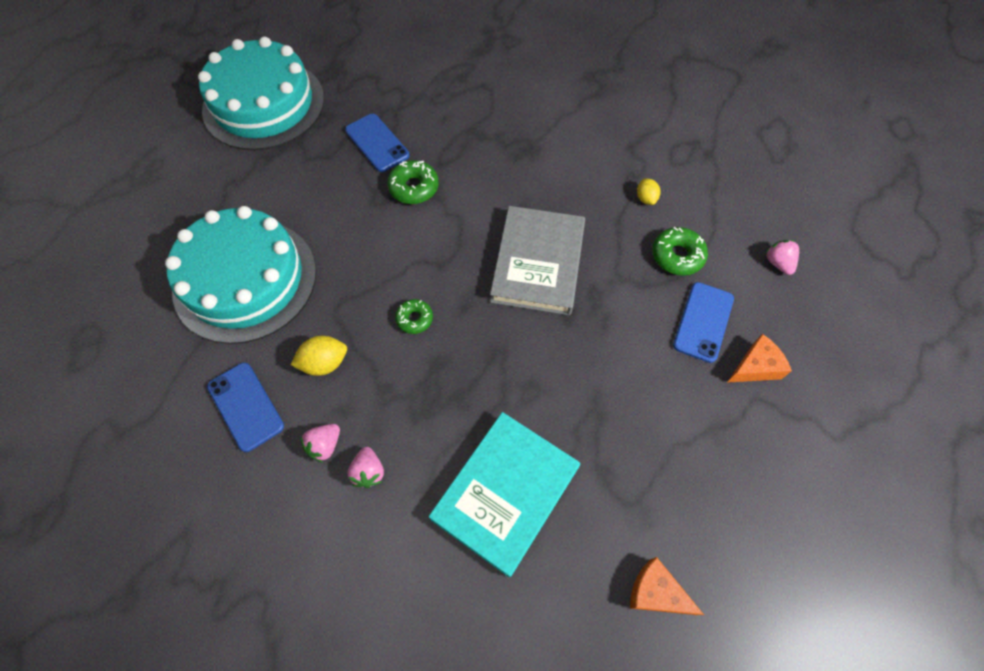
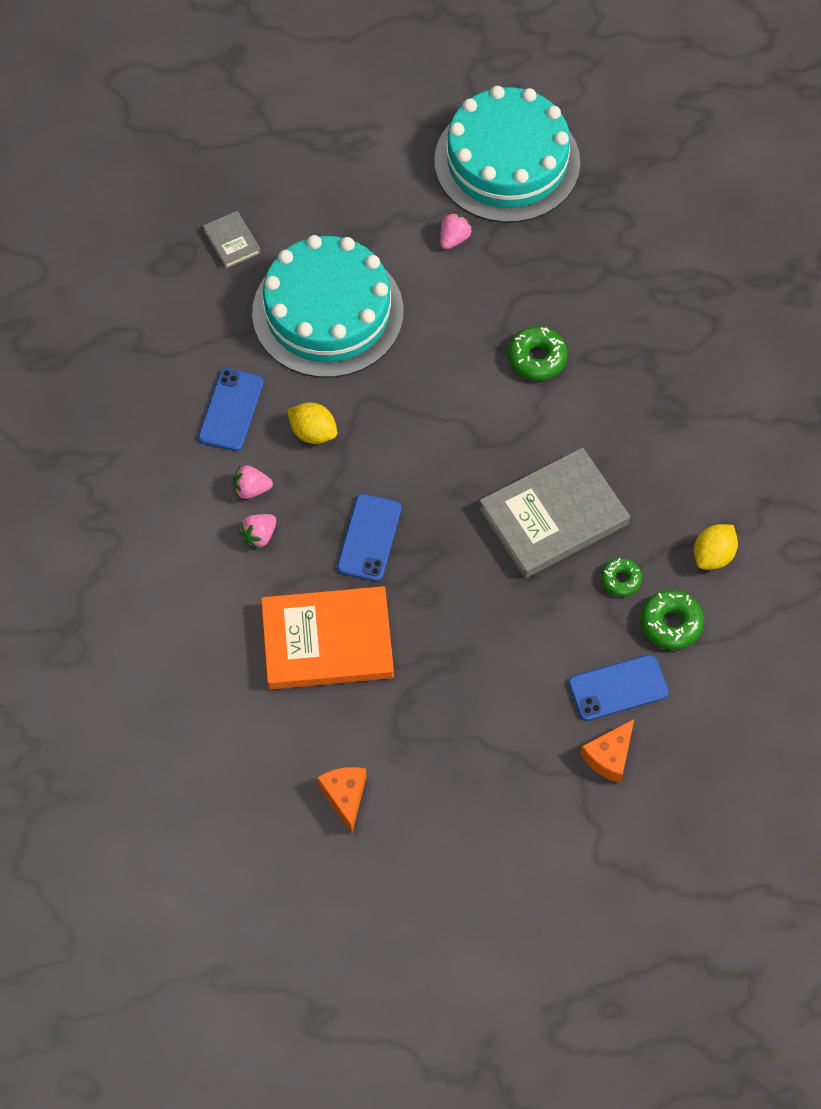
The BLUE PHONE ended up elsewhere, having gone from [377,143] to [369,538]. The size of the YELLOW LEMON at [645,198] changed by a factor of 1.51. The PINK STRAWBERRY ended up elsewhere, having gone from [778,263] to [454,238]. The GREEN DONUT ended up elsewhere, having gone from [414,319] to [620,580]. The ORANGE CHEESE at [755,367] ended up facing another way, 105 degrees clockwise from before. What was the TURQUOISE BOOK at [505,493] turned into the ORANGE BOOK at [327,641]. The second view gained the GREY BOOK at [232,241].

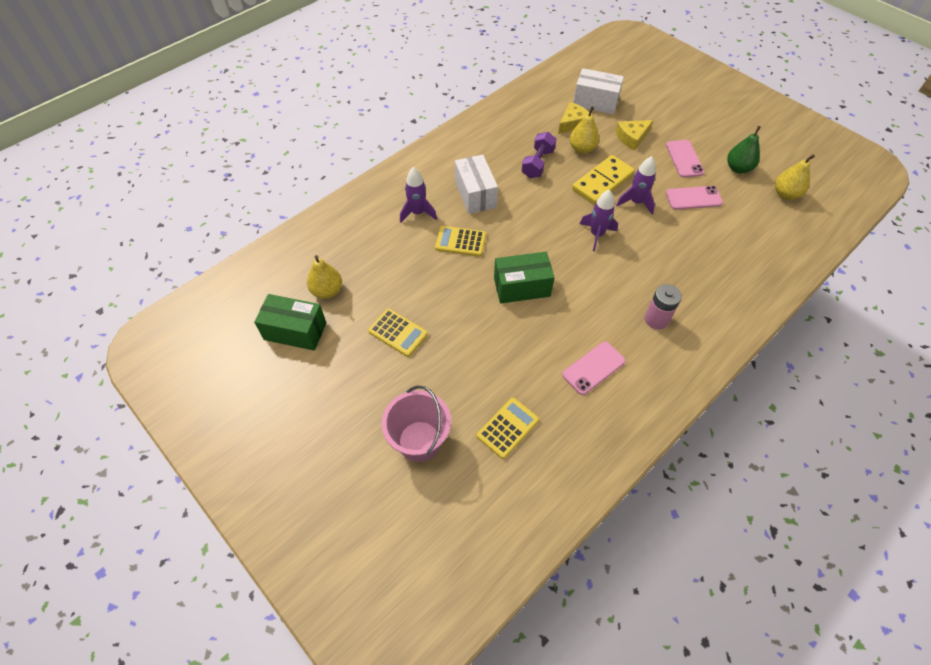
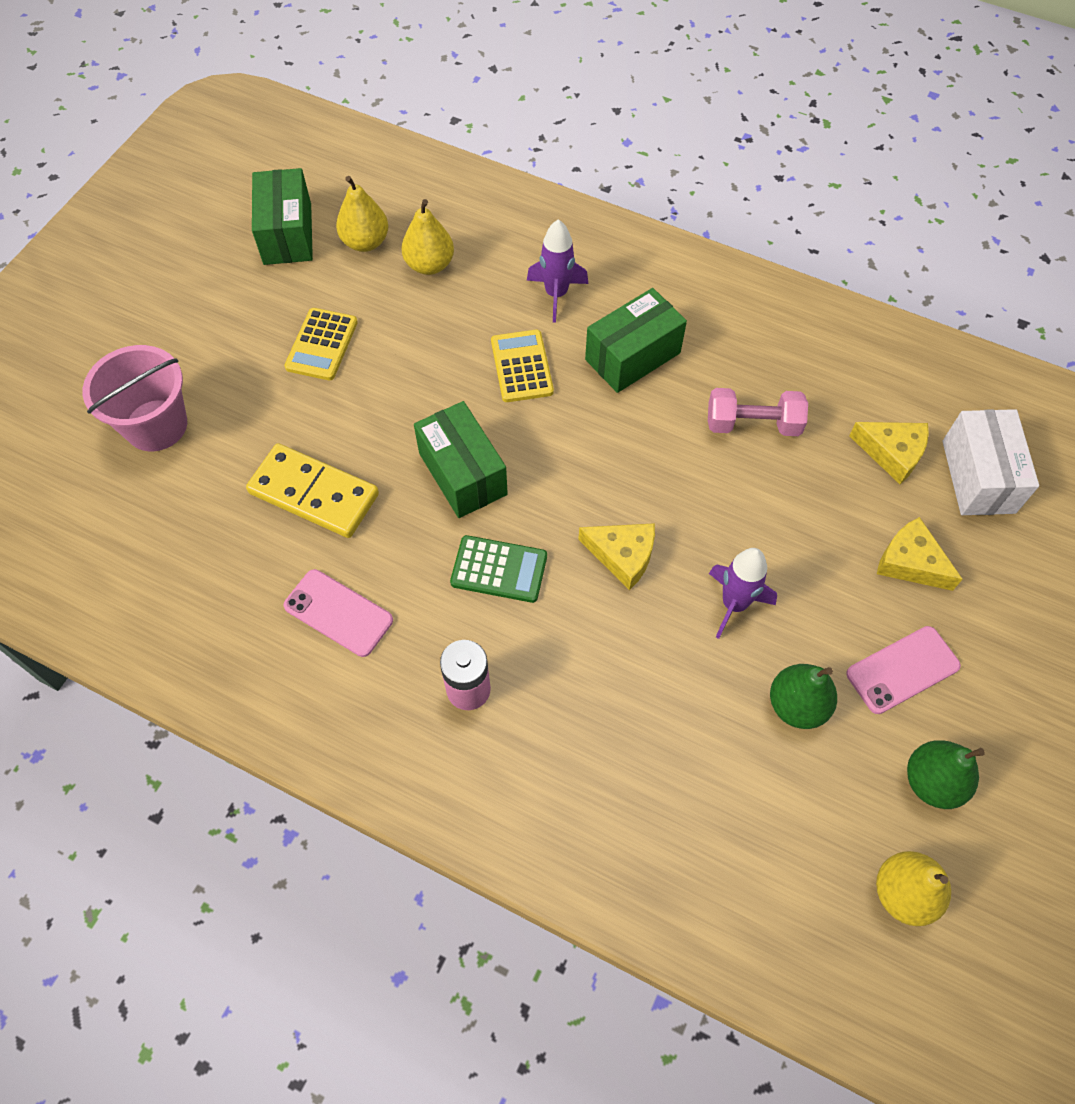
The YELLOW PEAR ended up elsewhere, having gone from [582,149] to [429,265]. What was the PURPLE DUMBBELL at [537,163] turned into the PINK DUMBBELL at [752,424]. What was the WHITE BOX at [475,194] turned into the GREEN BOX at [632,356]. The YELLOW DOMINO ended up elsewhere, having gone from [602,182] to [314,493]. Where the PINK PHONE stood at [693,198], the GREEN PEAR came to stand at [797,705]. Where the PURPLE ROCKET stood at [596,235], the YELLOW CHEESE came to stand at [622,556]. The second view lost the YELLOW CALCULATOR at [507,428]. The second view gained the GREEN CALCULATOR at [499,569].

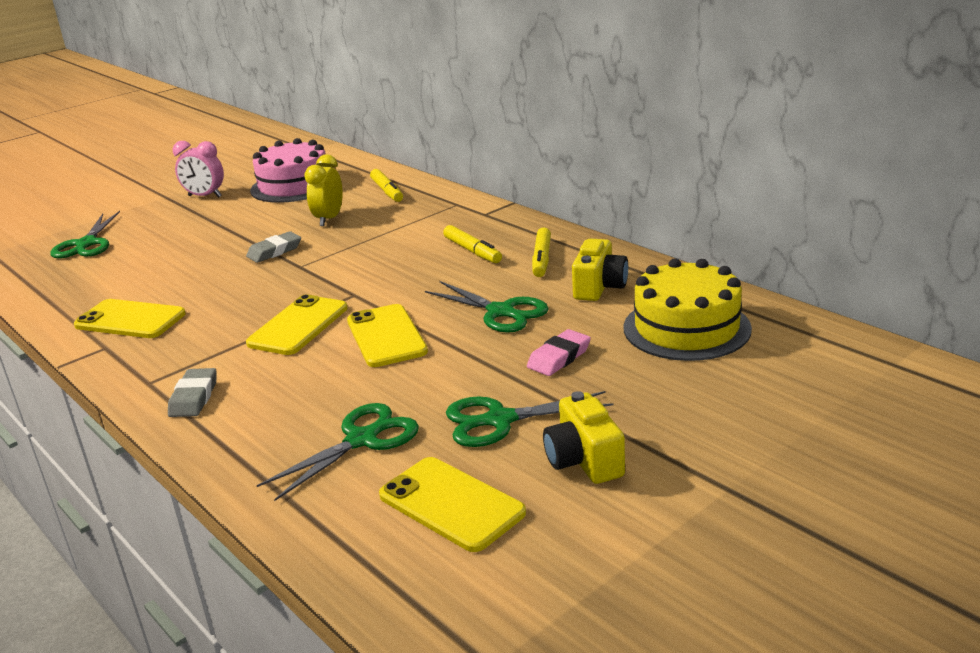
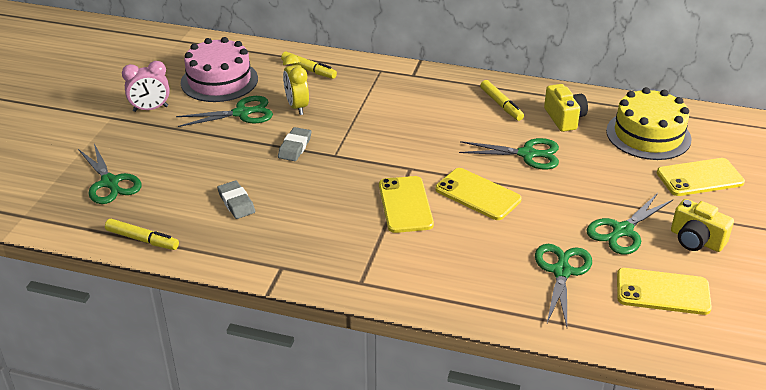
The YELLOW MARKER ended up elsewhere, having gone from [472,251] to [142,240]. The YELLOW PHONE ended up elsewhere, having gone from [130,320] to [699,178]. The second view lost the PINK ERASER at [559,357]. The GREY ERASER ended up elsewhere, having gone from [194,397] to [236,203]. The second view gained the GREEN SCISSORS at [242,113].

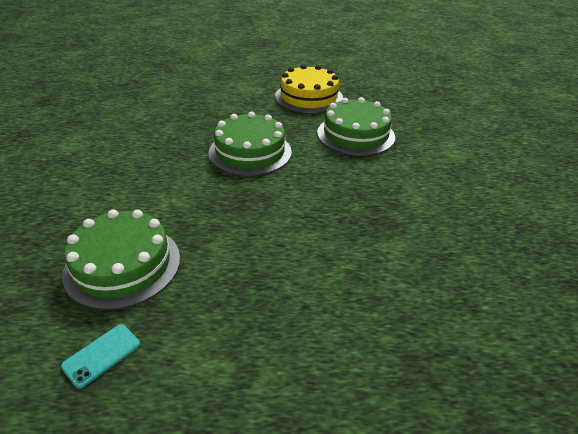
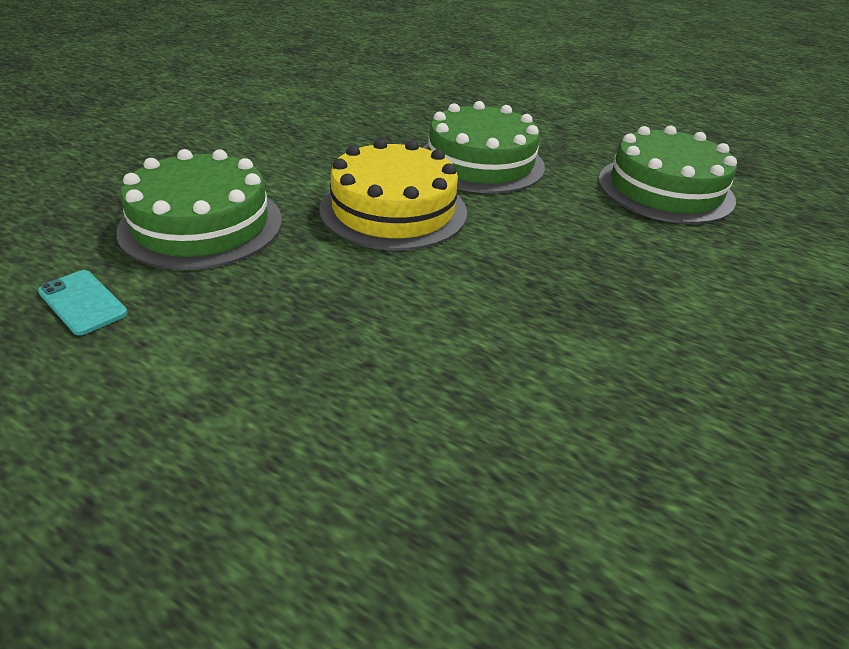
The YELLOW CAKE ended up elsewhere, having gone from [309,97] to [393,210]. The TURQUOISE PHONE at [101,355] ended up facing another way, 60 degrees clockwise from before.

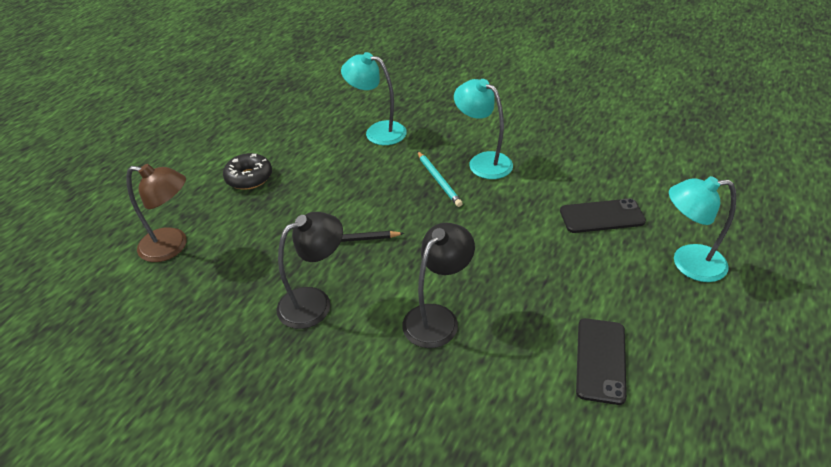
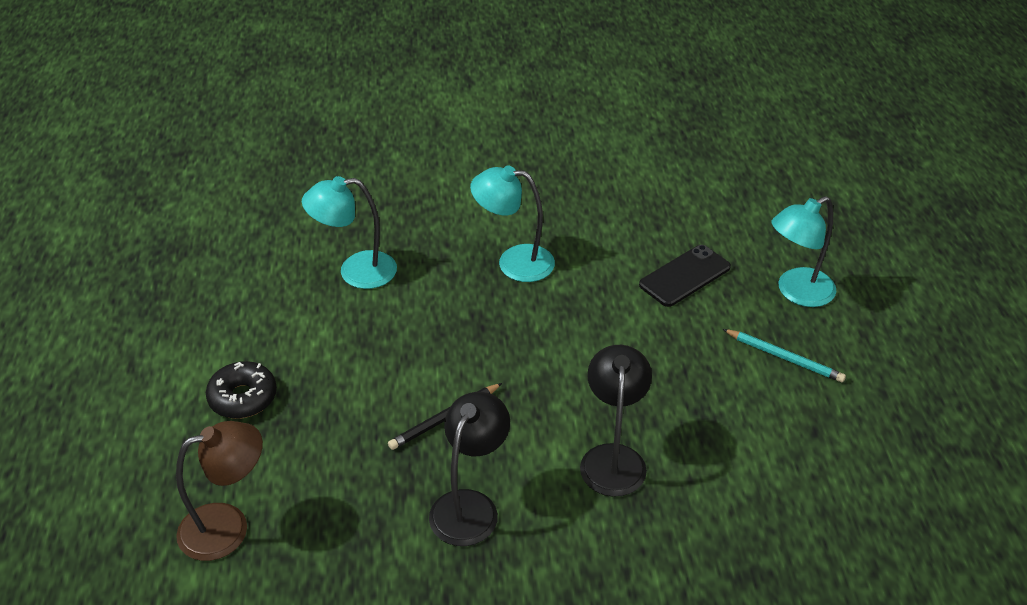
The TURQUOISE PENCIL ended up elsewhere, having gone from [438,180] to [784,358]. The second view lost the BLACK PHONE at [600,360].

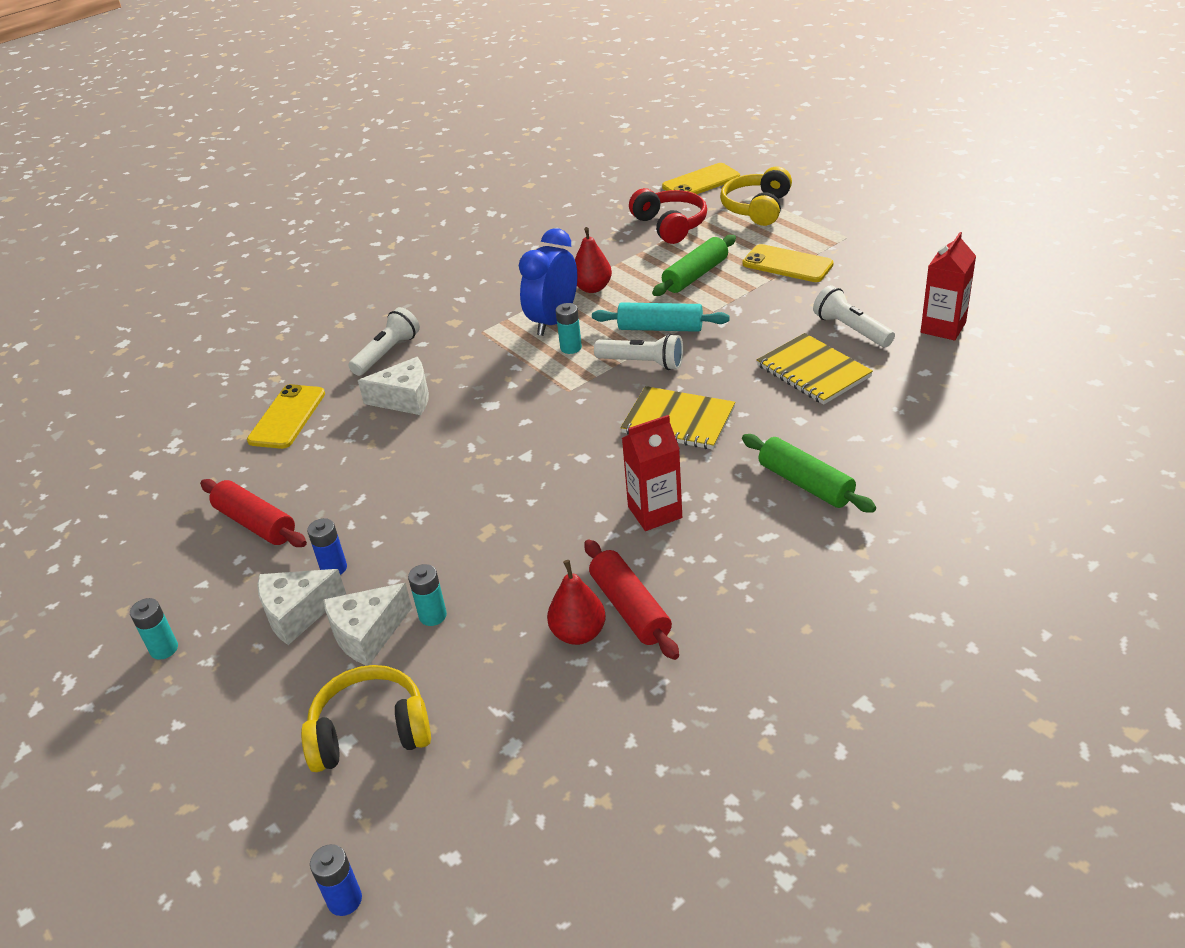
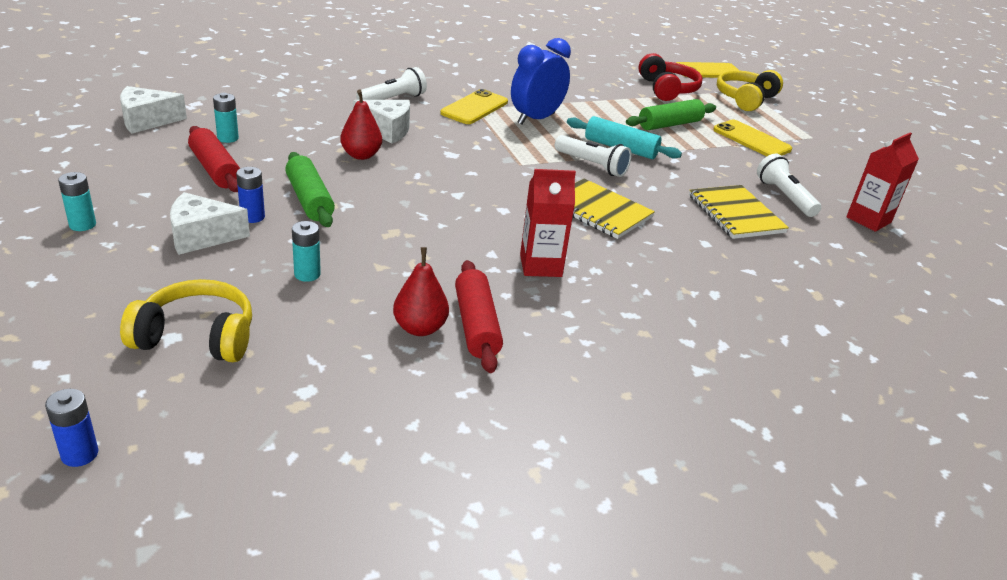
The RED PEAR ended up elsewhere, having gone from [592,288] to [361,155]. The TURQUOISE BATTERY ended up elsewhere, having gone from [571,348] to [228,138]. The YELLOW PHONE ended up elsewhere, having gone from [287,417] to [474,108]. The GREEN ROLLING PIN ended up elsewhere, having gone from [805,484] to [309,200]. The WHITE CHEESE ended up elsewhere, having gone from [367,634] to [147,121].

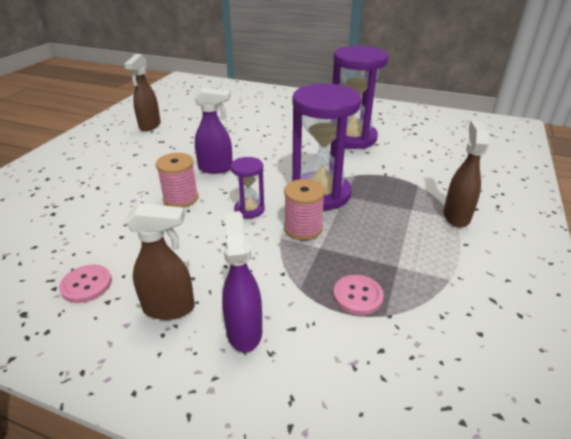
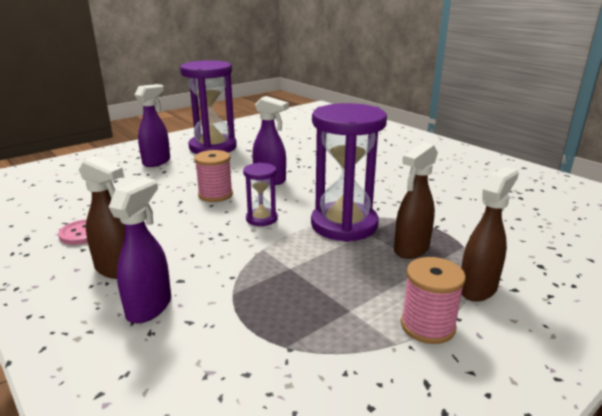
The PURPLE HOURGLASS ended up elsewhere, having gone from [352,138] to [213,147]. The BROWN SPRAY BOTTLE ended up elsewhere, having gone from [149,126] to [411,249]. The PINK SPOOL ended up elsewhere, having gone from [303,228] to [427,326]. The second view lost the PINK BUTTON at [357,296]. The second view gained the PURPLE SPRAY BOTTLE at [157,162].

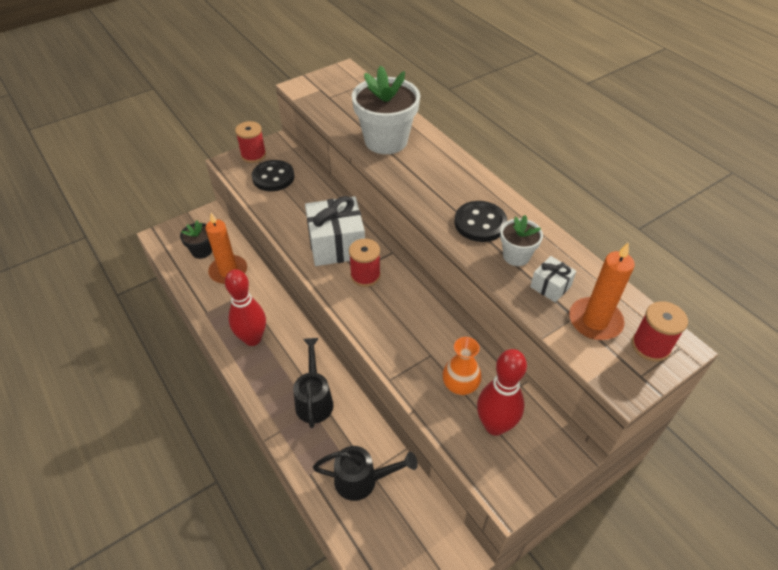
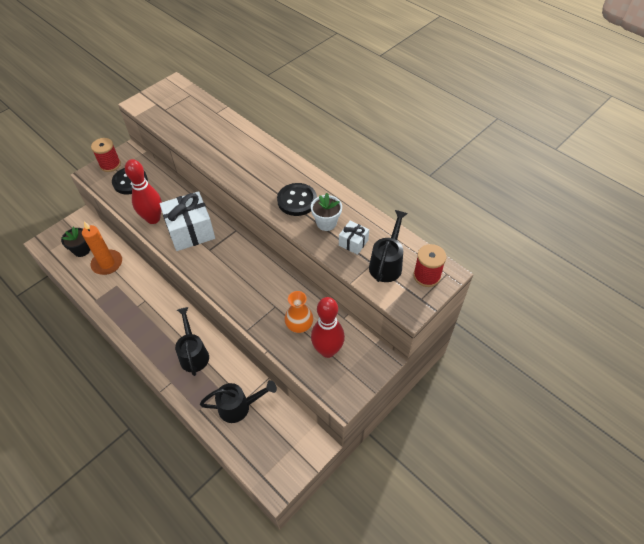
The second view lost the WHITE FLOWER POT at [386,141]. The second view lost the RED SPOOL at [365,275]. Where the ORANGE CANDLE stood at [595,321], the BLACK WATERING CAN came to stand at [387,264]. The RED BOWLING PIN ended up elsewhere, having gone from [252,339] to [153,219].

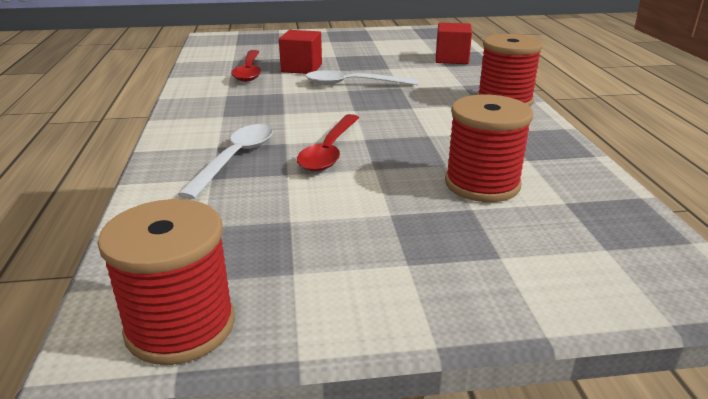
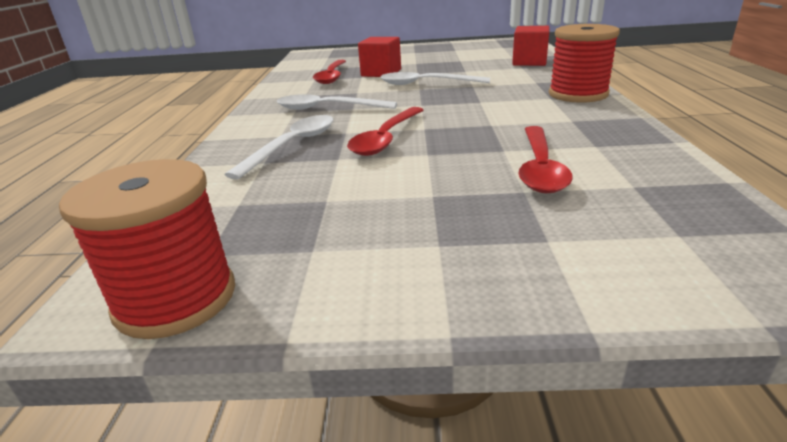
Where the RED SPOOL stood at [482,184], the RED SPOON came to stand at [540,168]. The second view gained the WHITE SPOON at [327,108].

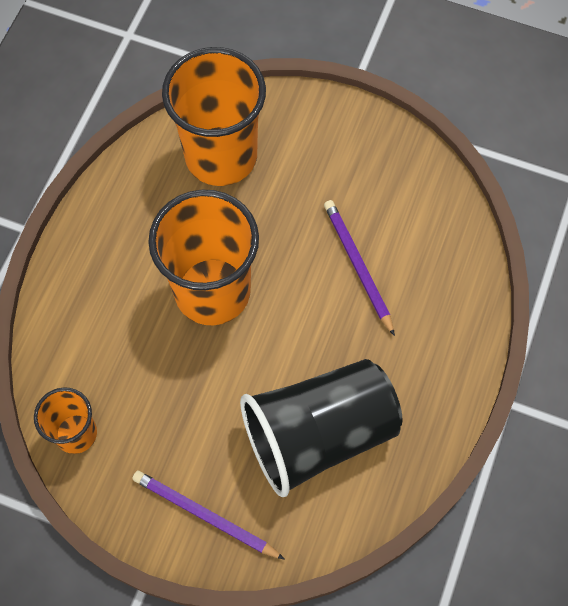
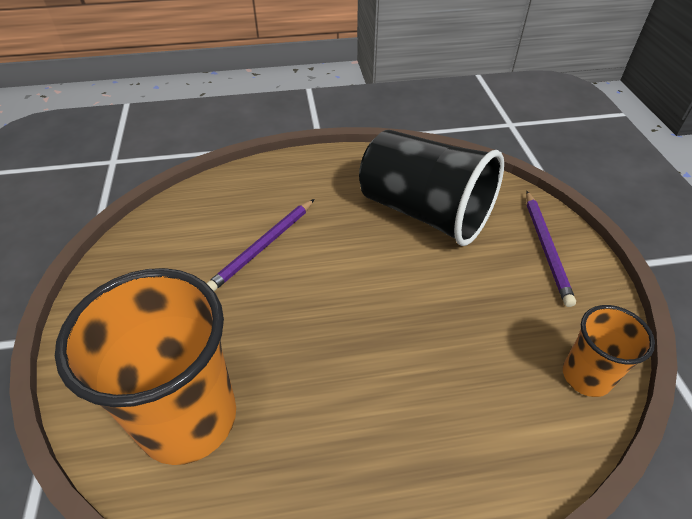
The second view lost the ORANGE CUP at [212,291].

